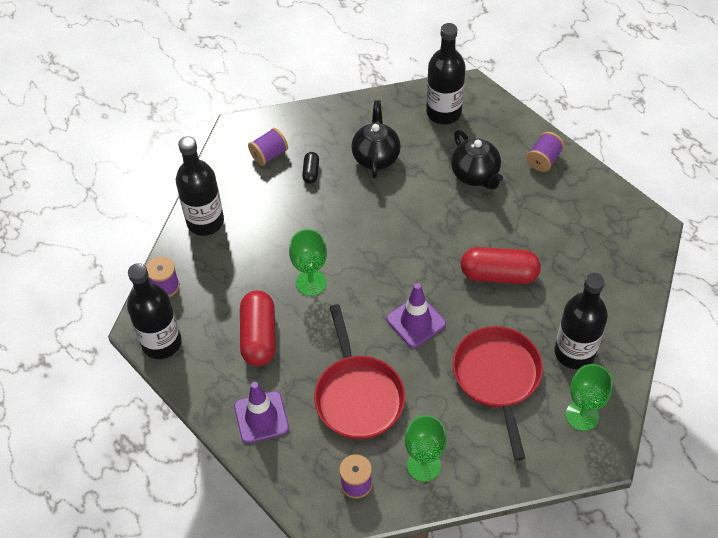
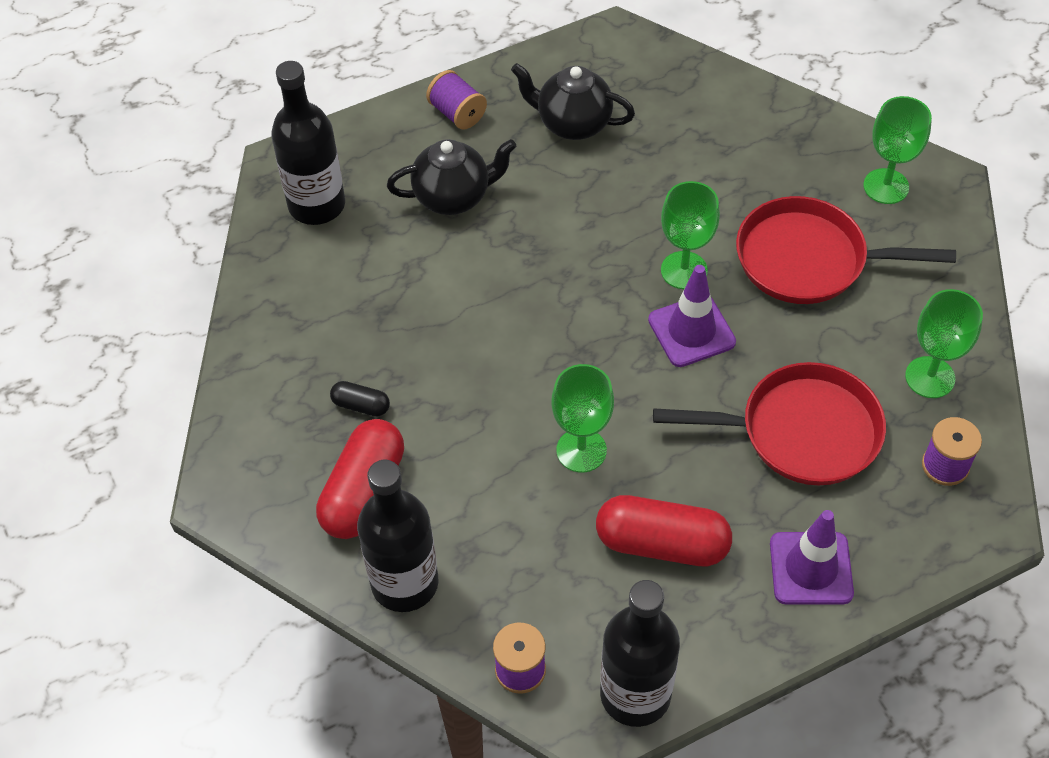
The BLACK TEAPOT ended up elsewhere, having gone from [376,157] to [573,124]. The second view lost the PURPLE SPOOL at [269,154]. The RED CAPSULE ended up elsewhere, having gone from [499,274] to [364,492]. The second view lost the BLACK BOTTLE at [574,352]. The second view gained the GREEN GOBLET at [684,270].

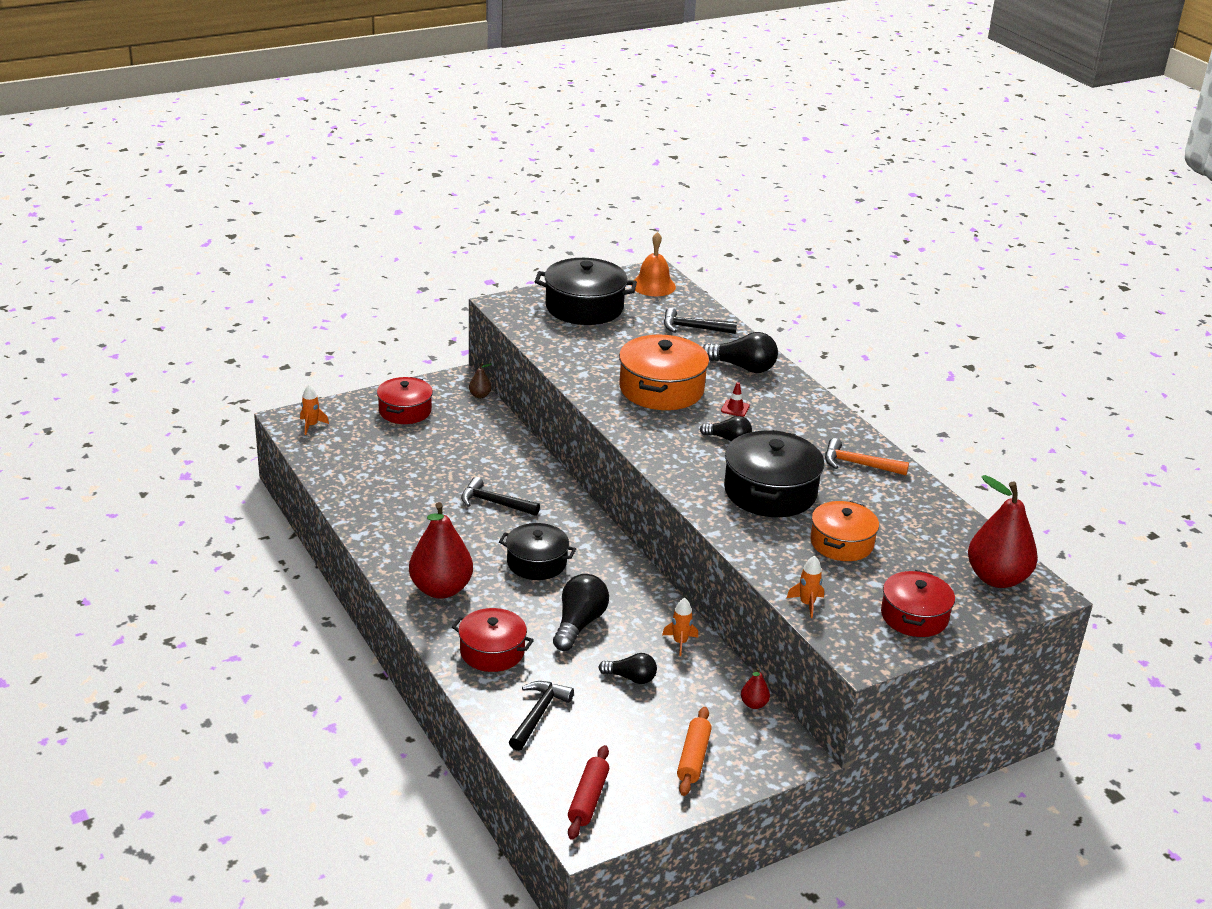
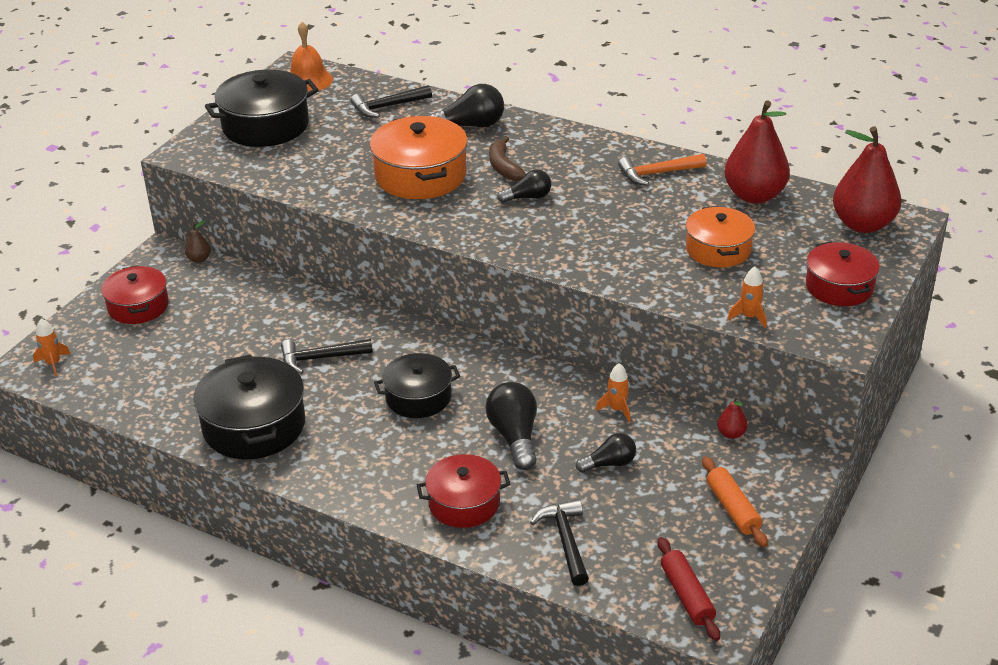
Where the RED TRAFFIC CONE stood at [735,408], the BROWN BANANA came to stand at [503,167]. The BLACK POT ended up elsewhere, having gone from [770,492] to [254,426]. The RED PEAR ended up elsewhere, having gone from [441,589] to [754,195].

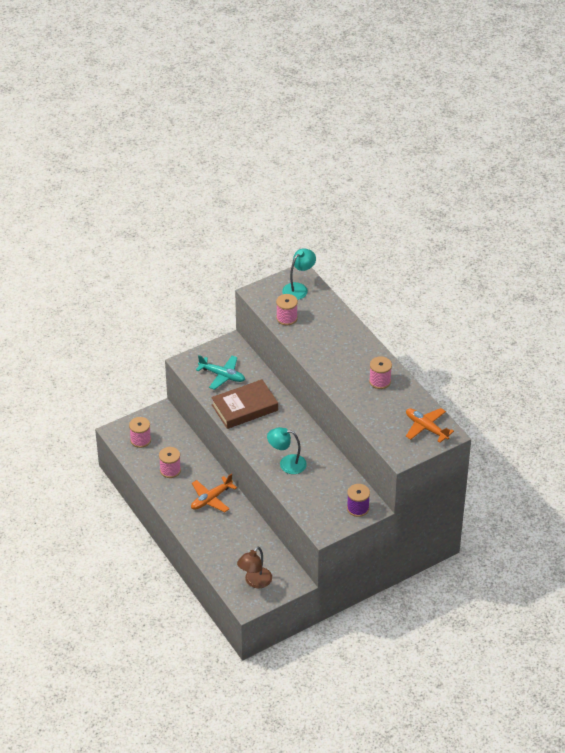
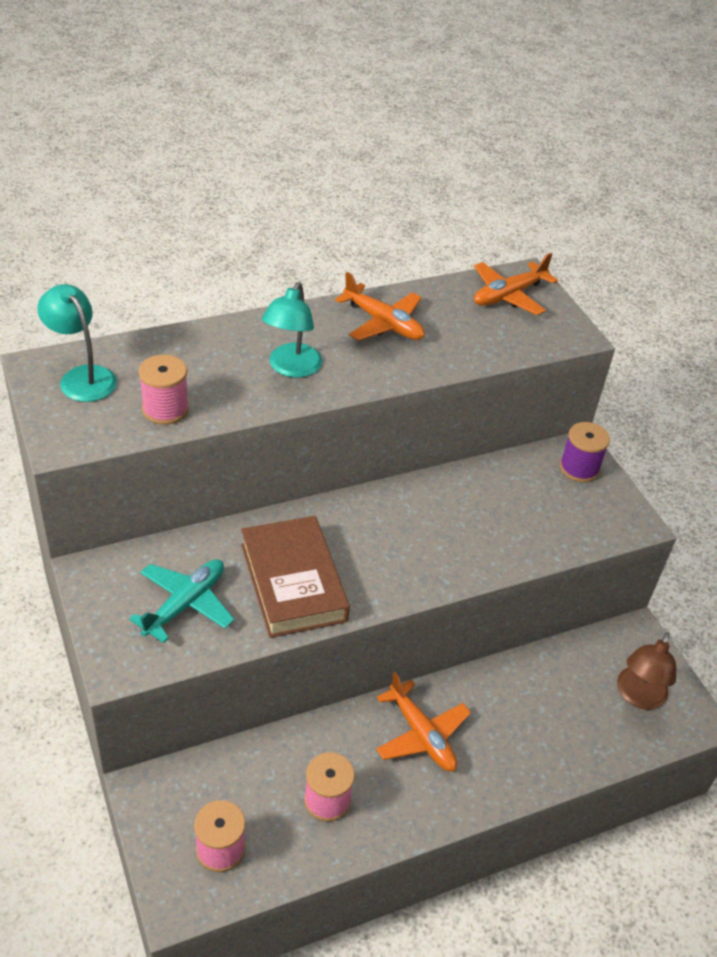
Where the PINK SPOOL stood at [380,381], the ORANGE PLANE came to stand at [383,323]. The TURQUOISE LAMP ended up elsewhere, having gone from [287,464] to [291,368]. The BROWN LAMP at [255,582] ended up facing another way, 75 degrees clockwise from before.

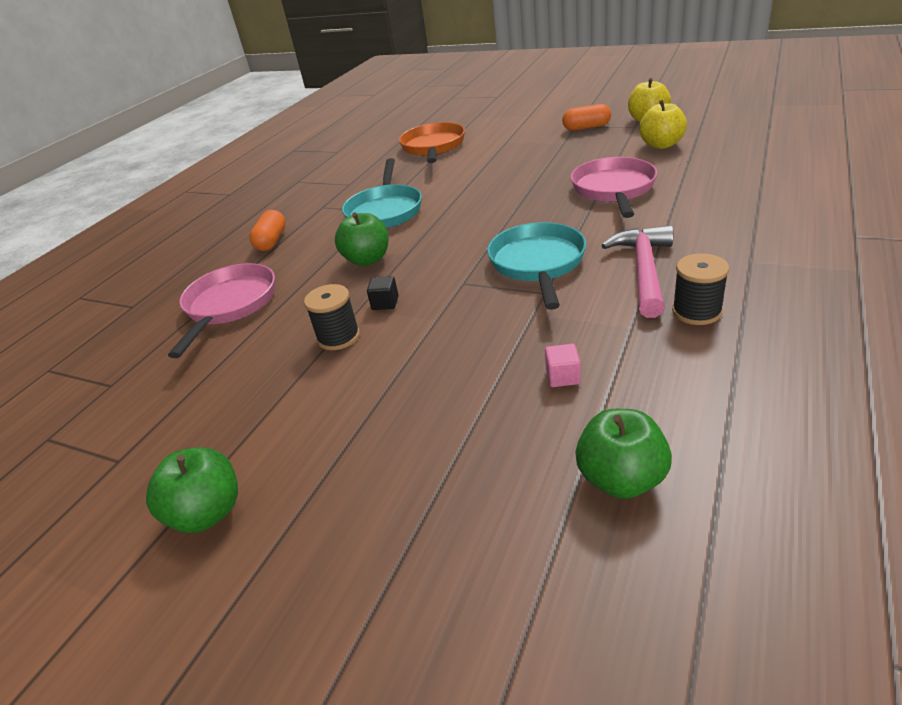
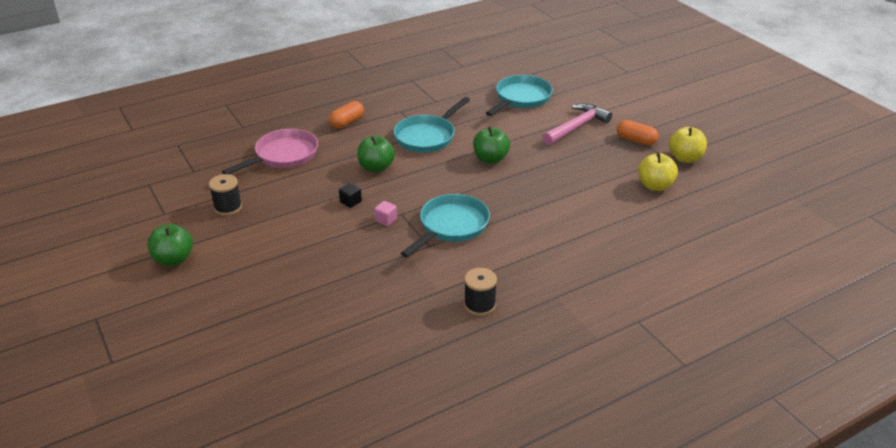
What was the ORANGE PAN at [433,147] turned into the TURQUOISE PAN at [521,98]. The second view lost the PINK PAN at [614,189]. The PINK HAMMER ended up elsewhere, having gone from [644,270] to [577,127]. The BLACK SPOOL ended up elsewhere, having gone from [338,337] to [228,207]. The PINK CUBE ended up elsewhere, having gone from [563,377] to [386,220]. The GREEN APPLE ended up elsewhere, having gone from [621,479] to [490,159].

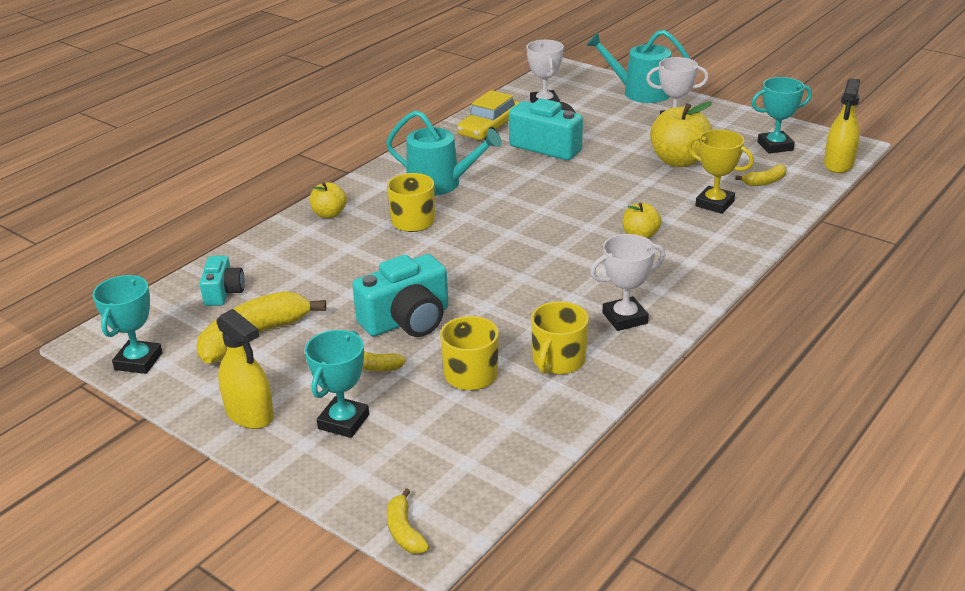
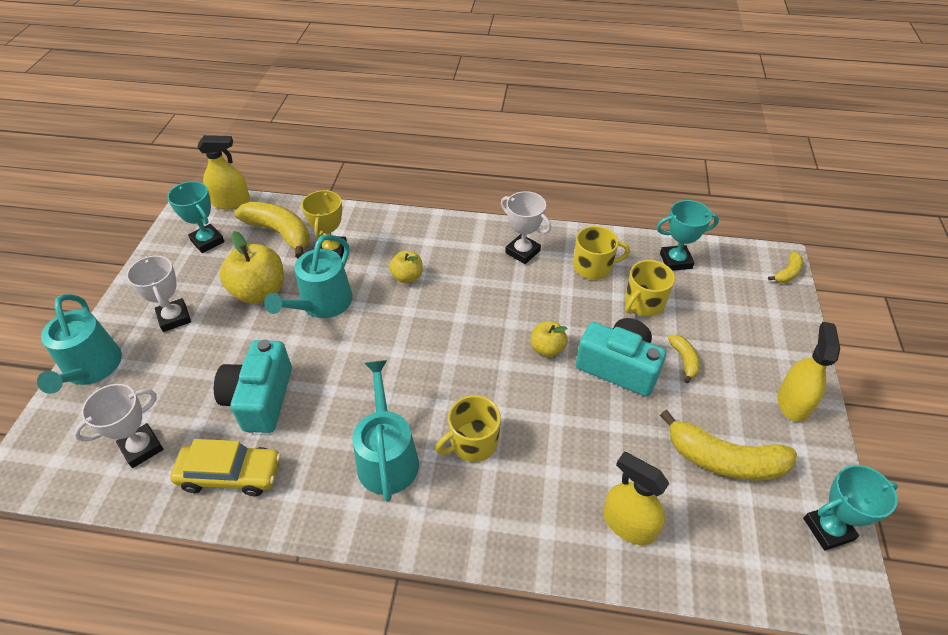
The size of the YELLOW BANANA at [765,182] changed by a factor of 2.03. The YELLOW APPLE ended up elsewhere, having gone from [329,214] to [547,348]. The second view lost the TURQUOISE CAMERA at [223,292]. The TURQUOISE TROPHY ended up elsewhere, having gone from [343,422] to [675,261]. The second view gained the TURQUOISE WATERING CAN at [322,304]. The second view gained the YELLOW SPRAY BOTTLE at [628,524].

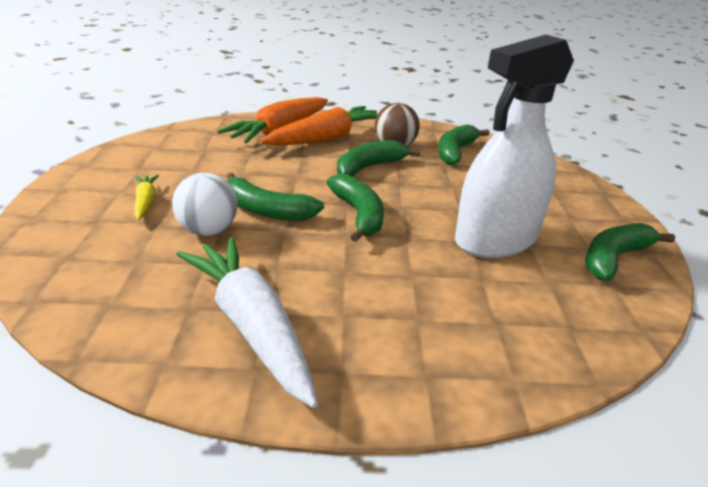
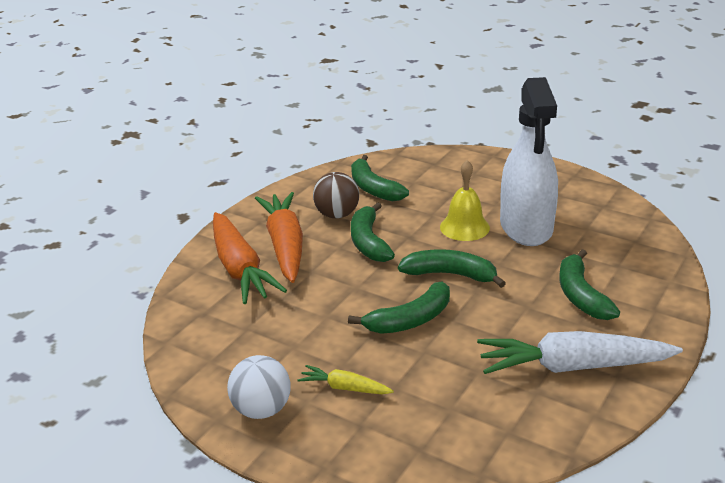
The WHITE BALL ended up elsewhere, having gone from [208,231] to [262,410]. The GREEN BANANA ended up elsewhere, having gone from [614,258] to [581,295]. The second view gained the YELLOW BELL at [464,227].

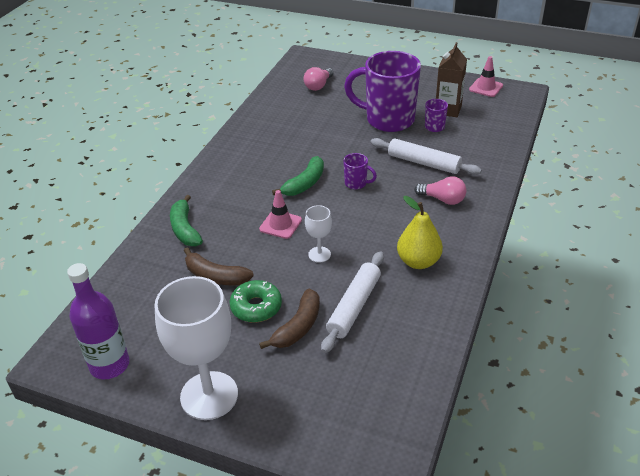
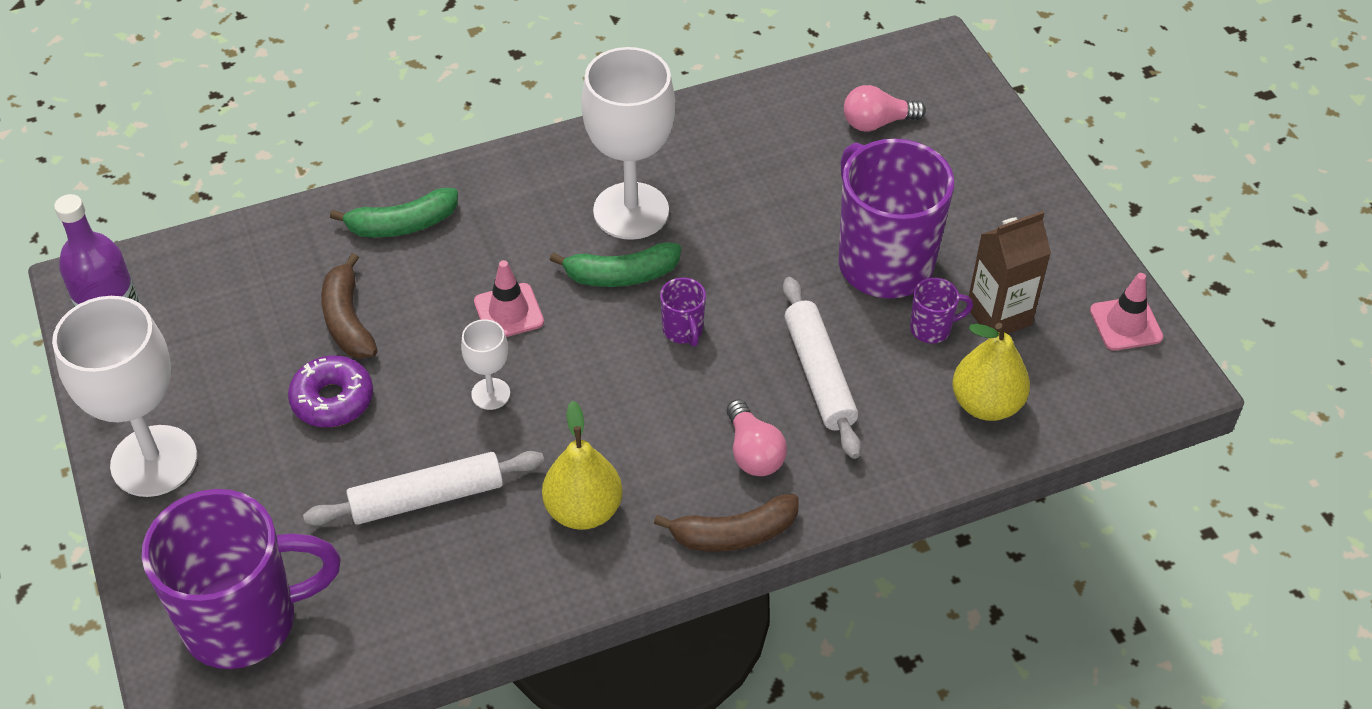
The GREEN BANANA at [185,229] ended up facing another way, 135 degrees counterclockwise from before. What was the GREEN DONUT at [256,307] turned into the PURPLE DONUT at [332,400]. The BROWN BANANA ended up elsewhere, having gone from [298,327] to [734,534]. The second view gained the WHITE GOBLET at [631,211]. The second view gained the YELLOW PEAR at [986,404]. The second view gained the PURPLE MUG at [244,621].

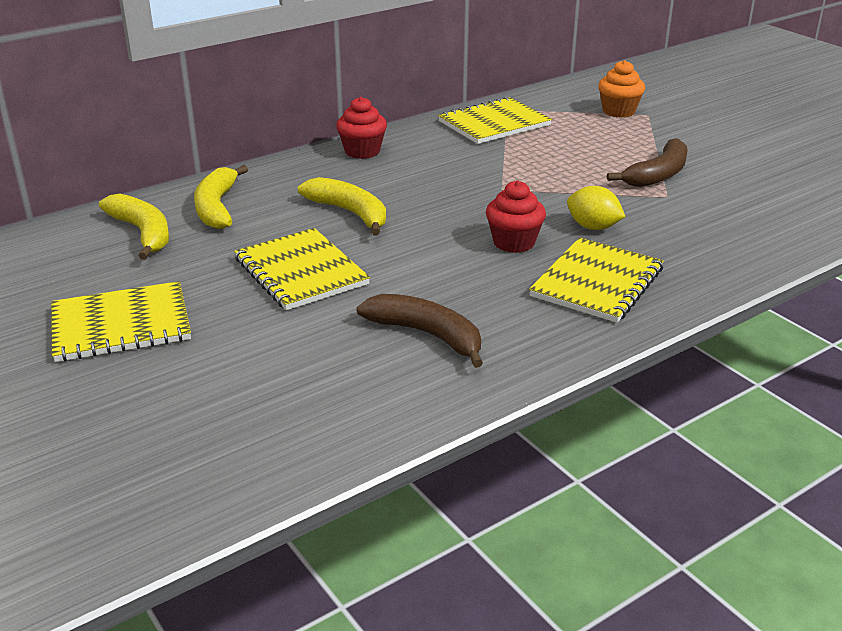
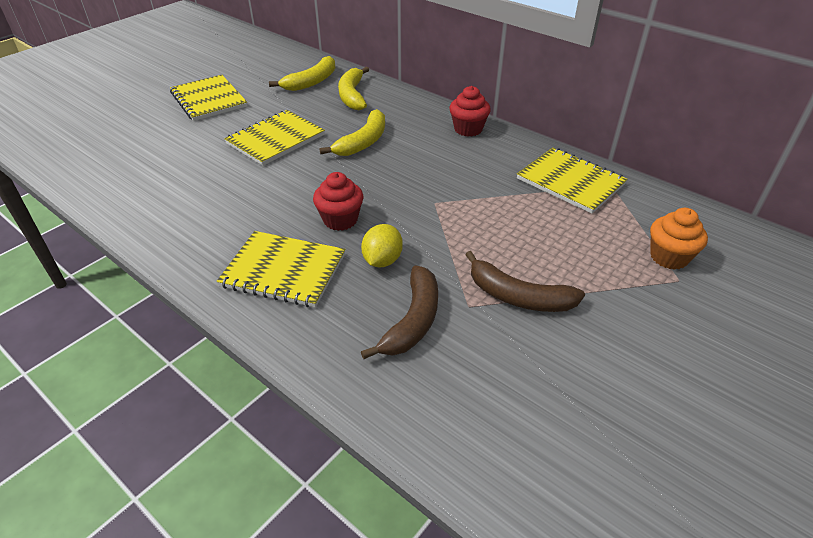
The YELLOW BANANA at [217,207] ended up facing another way, 75 degrees counterclockwise from before. The BROWN BANANA ended up elsewhere, having gone from [427,335] to [413,320].

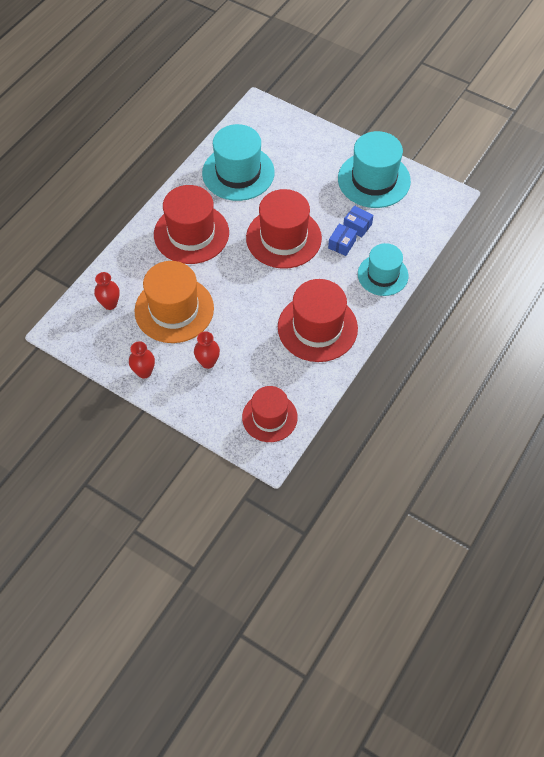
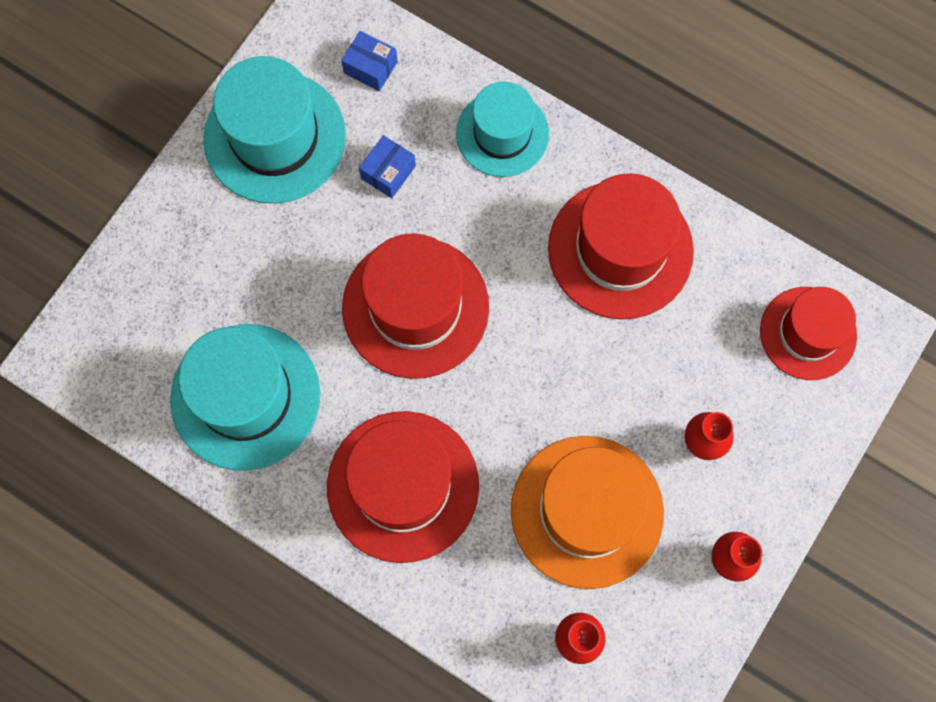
The BLUE BOX ended up elsewhere, having gone from [342,244] to [370,67].

